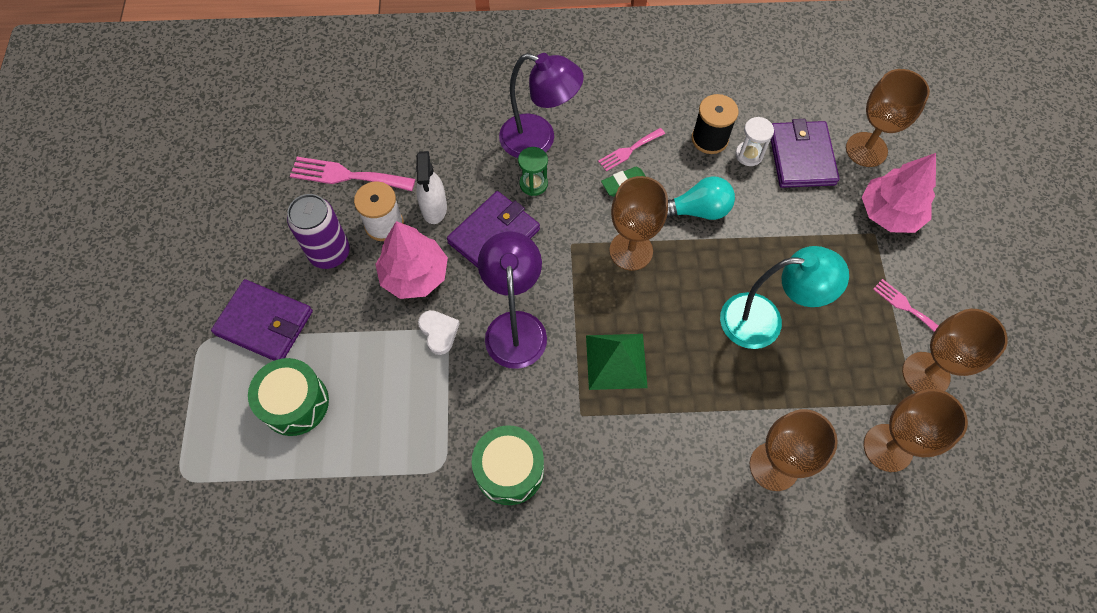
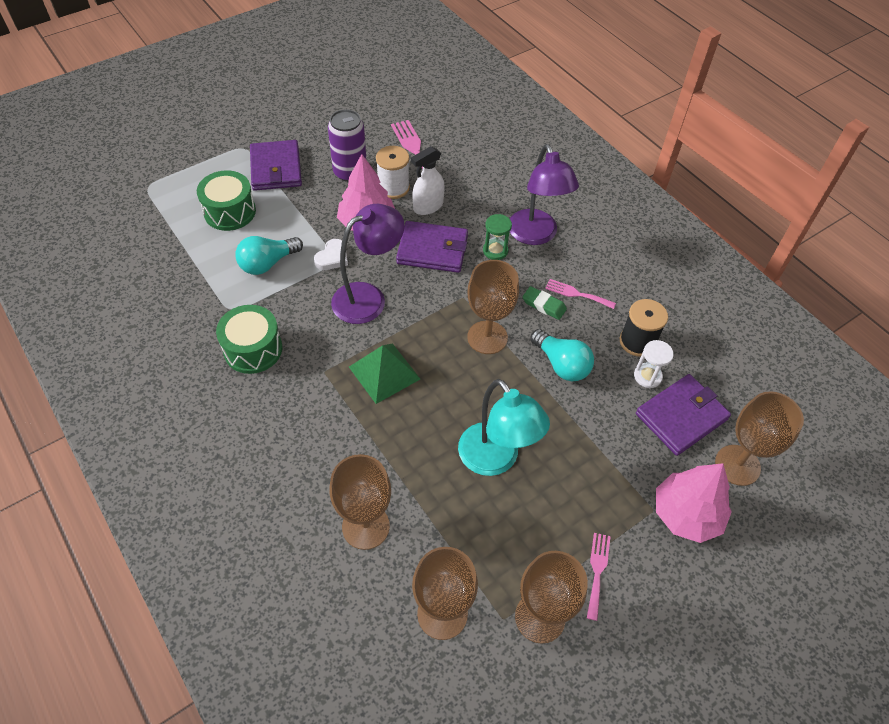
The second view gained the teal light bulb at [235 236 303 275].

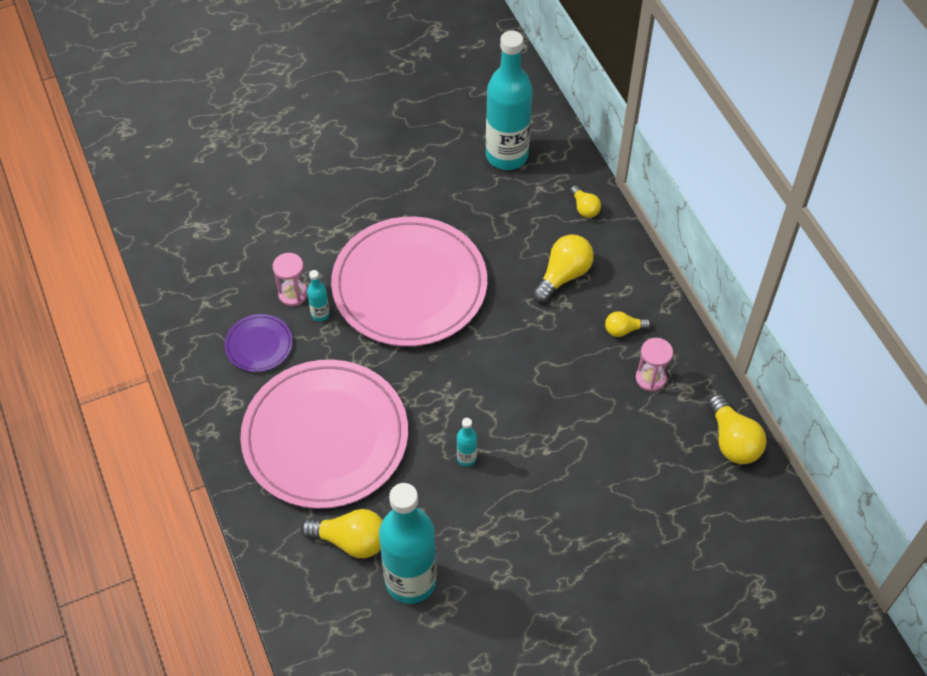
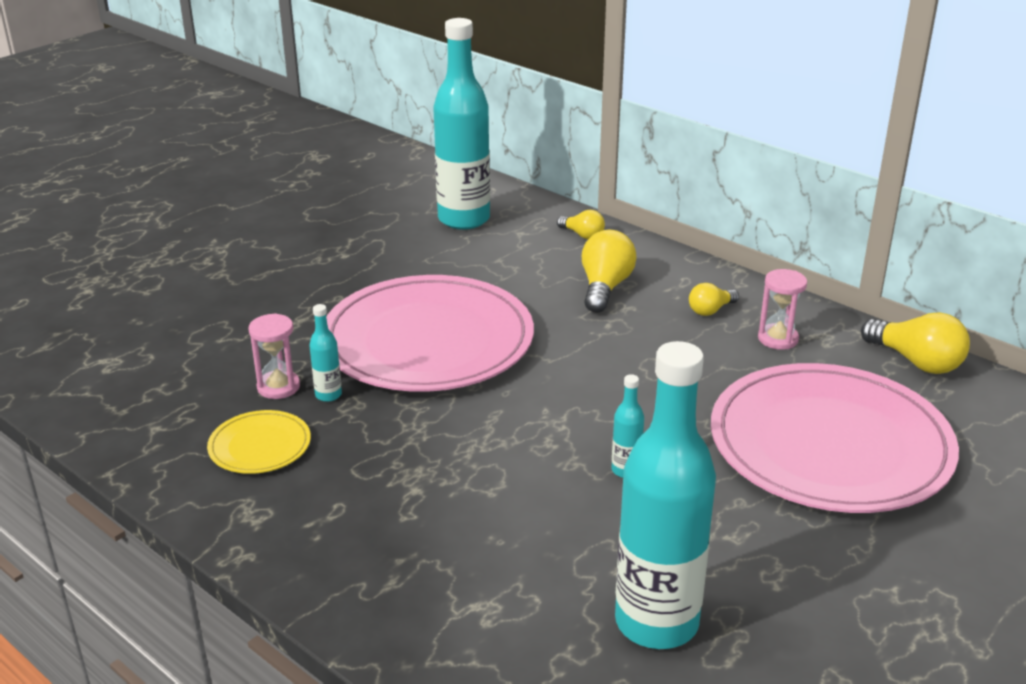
What was the royal purple flat dish at [224 314 293 372] turned into the yellow flat dish at [207 410 311 474].
The rosy flat dish ended up elsewhere, having gone from [240 360 408 509] to [711 363 959 513].
The second view lost the yellow light bulb at [301 509 383 558].

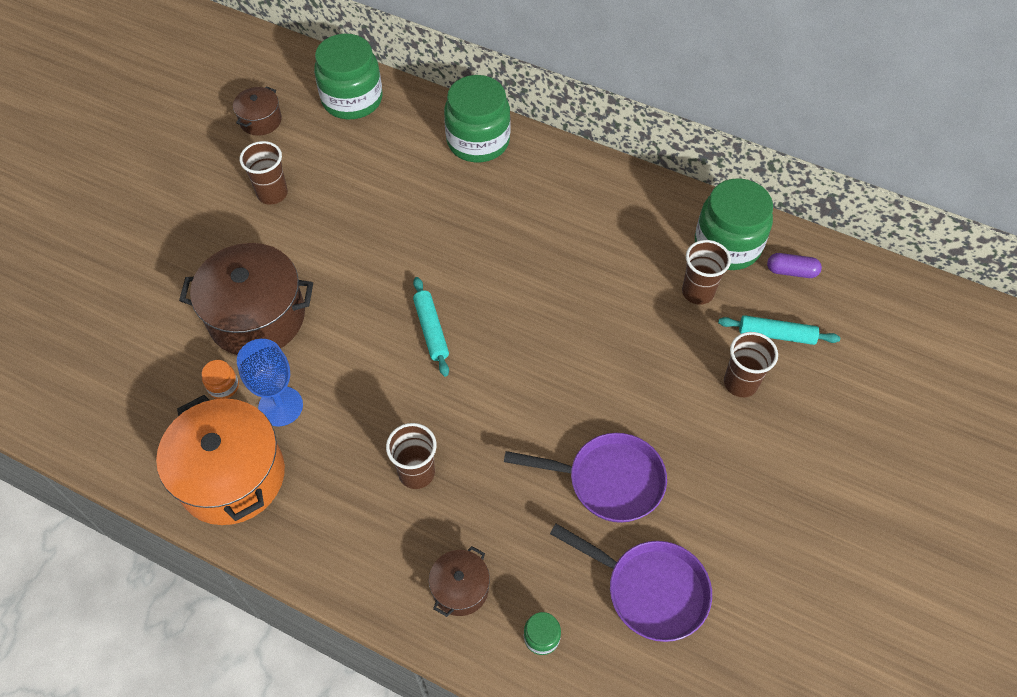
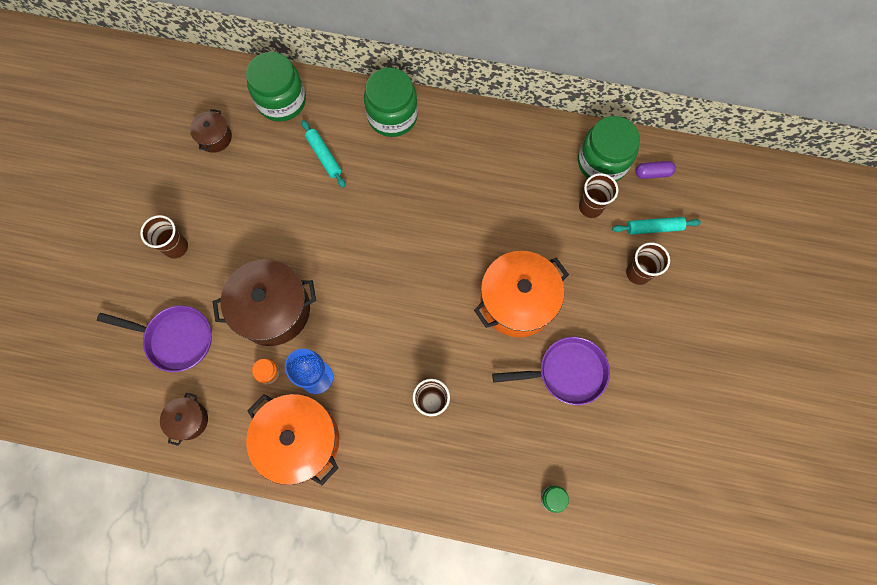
The royal purple frying pan ended up elsewhere, having gone from [550 524 712 642] to [97 306 212 372].
The dark brown beaker ended up elsewhere, having gone from [240 141 288 205] to [140 215 188 259].
The dark brown cooking pot ended up elsewhere, having gone from [429 546 490 617] to [160 393 208 446].
The teal rolling pin ended up elsewhere, having gone from [413 277 449 377] to [301 120 346 188].
The second view gained the orange cooking pot at [474 251 569 337].

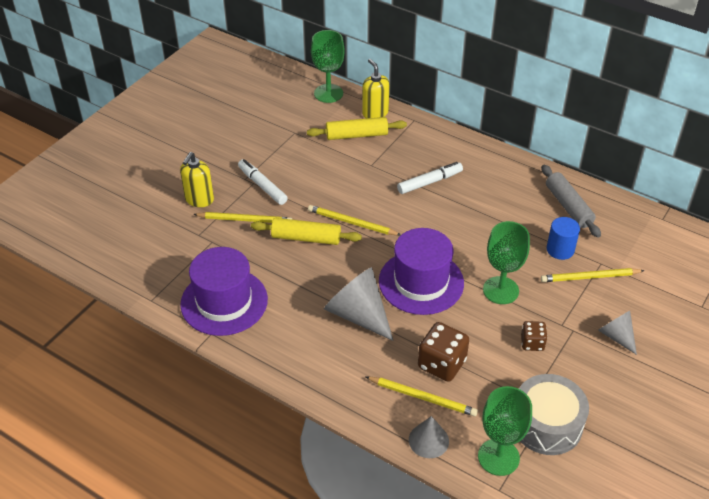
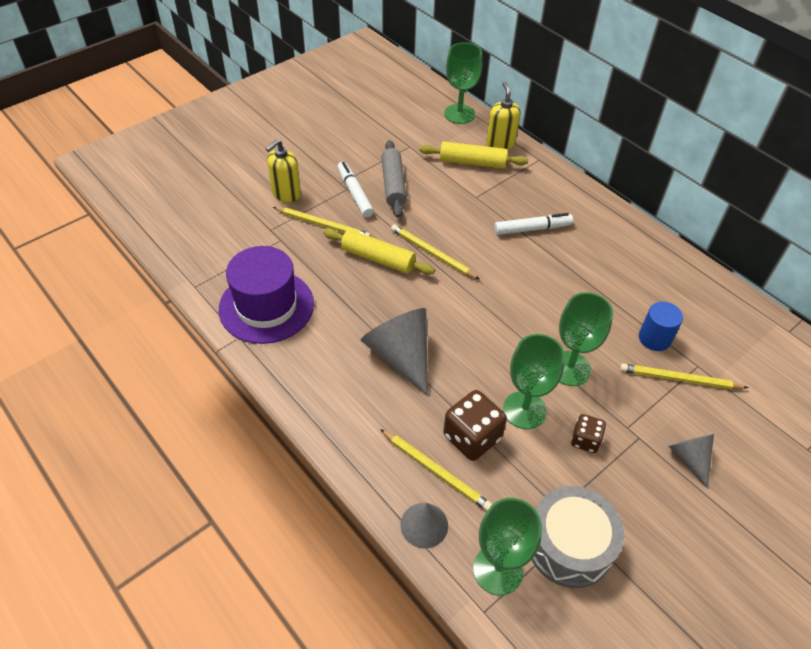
The grey rolling pin ended up elsewhere, having gone from [541 165 601 237] to [381 140 407 218].
The second view gained the green goblet at [503 334 565 429].
The second view lost the royal purple top hat at [379 228 464 315].

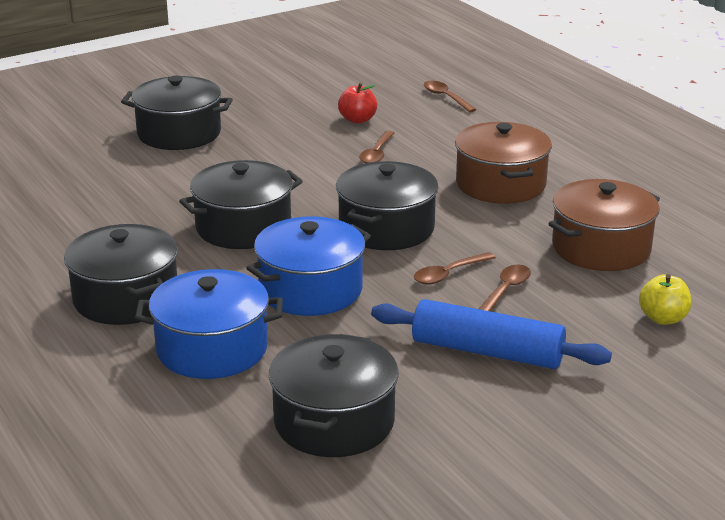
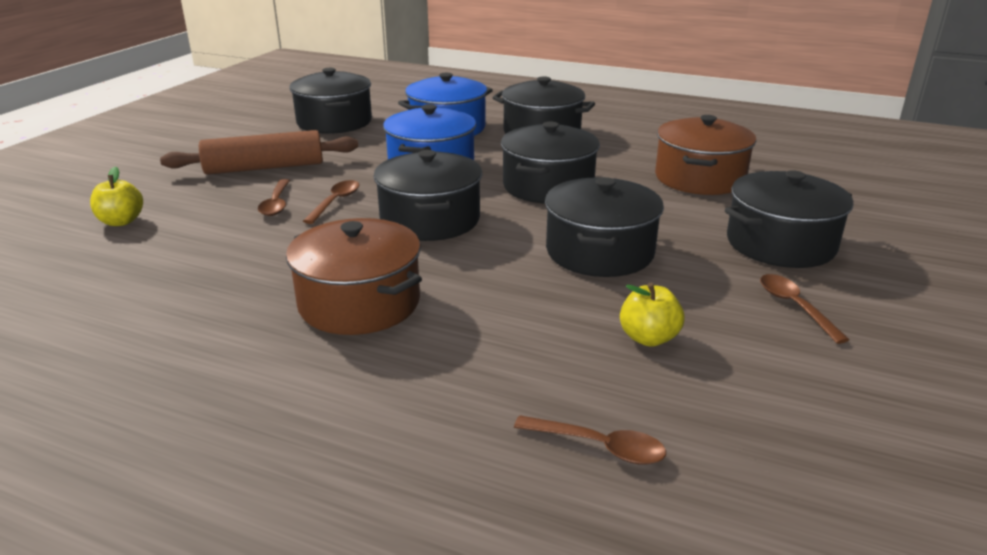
What was the blue rolling pin at [371 299 612 369] turned into the dark brown rolling pin at [160 130 358 175].
The second view gained the jet-black cooking pot at [545 177 664 277].
What was the crimson apple at [338 83 377 124] turned into the yellow apple at [620 283 684 347].
The dark brown cooking pot ended up elsewhere, having gone from [549 179 660 271] to [655 115 756 195].
The dark brown teaspoon ended up elsewhere, having gone from [359 131 395 163] to [760 274 850 344].

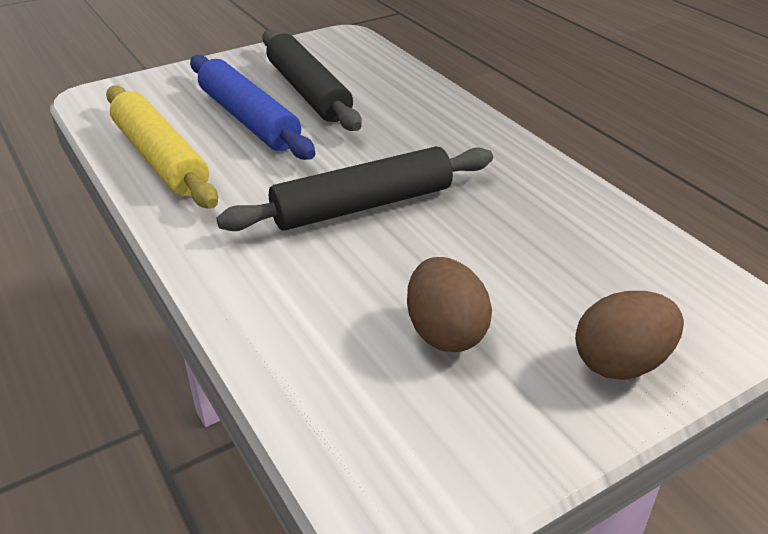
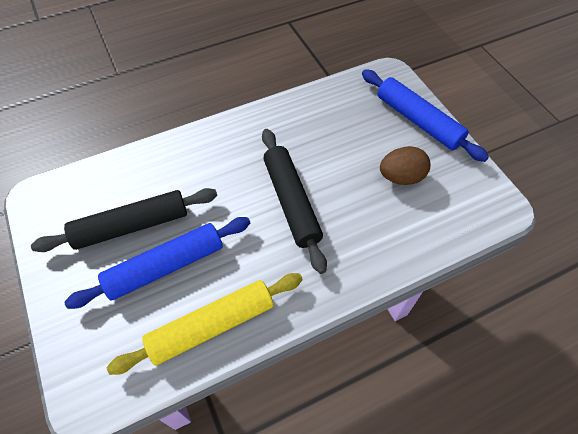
Where the dark brown egg stood at [575 291 684 380], the blue rolling pin came to stand at [362 69 489 162].

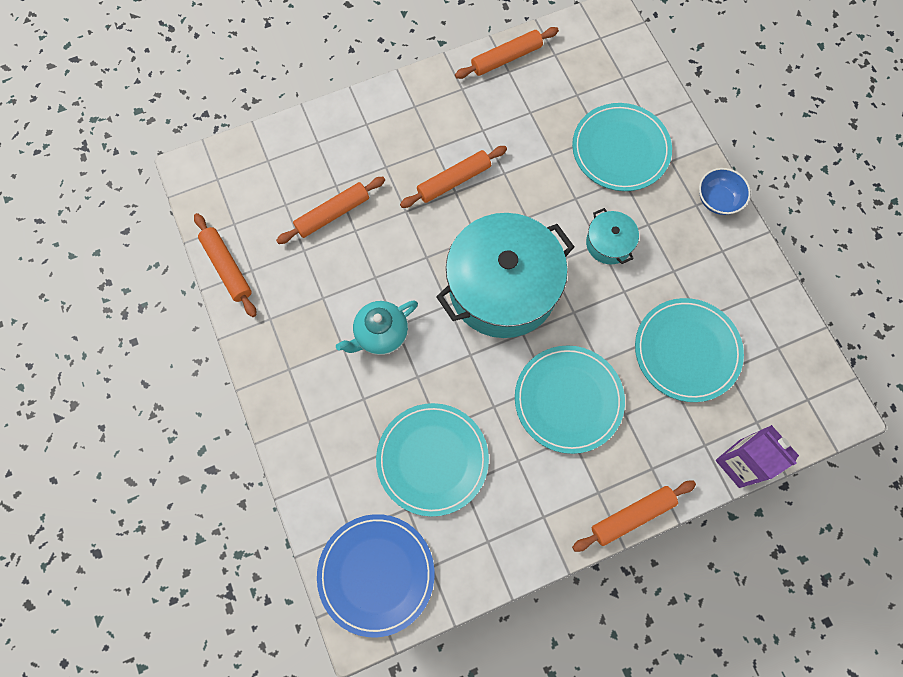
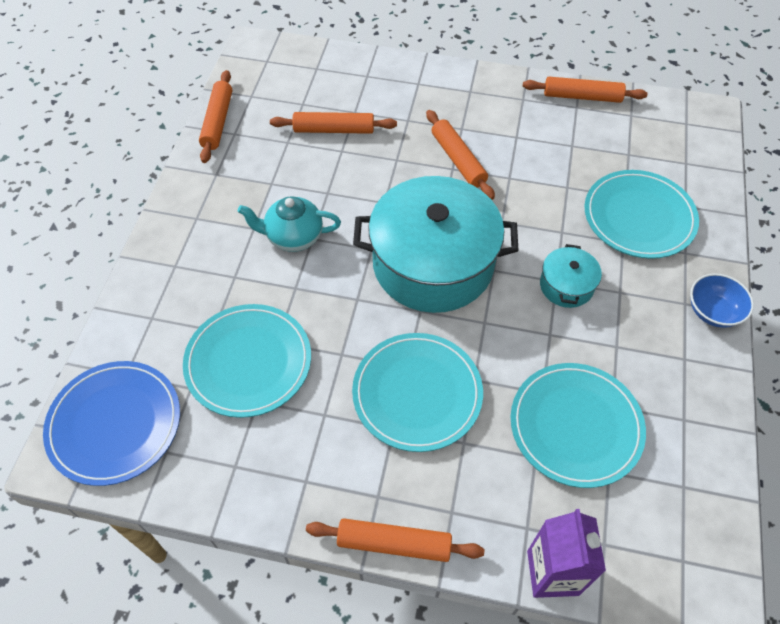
The orange rolling pin at [400 146 507 208] ended up facing another way, 60 degrees clockwise from before.

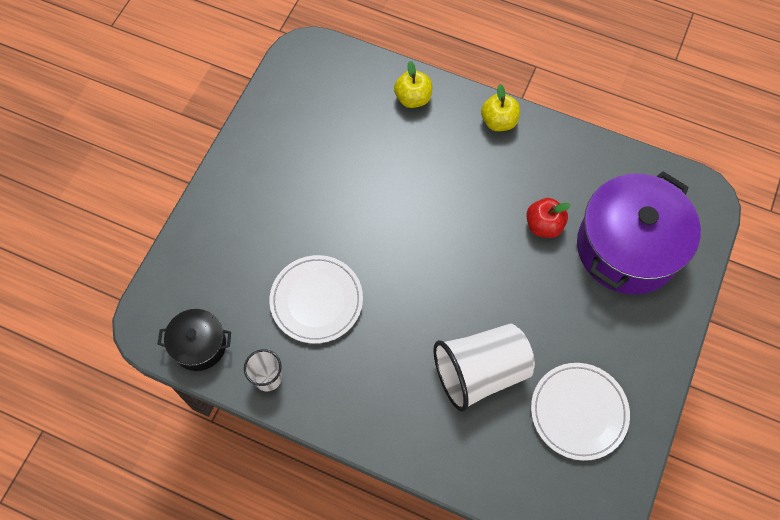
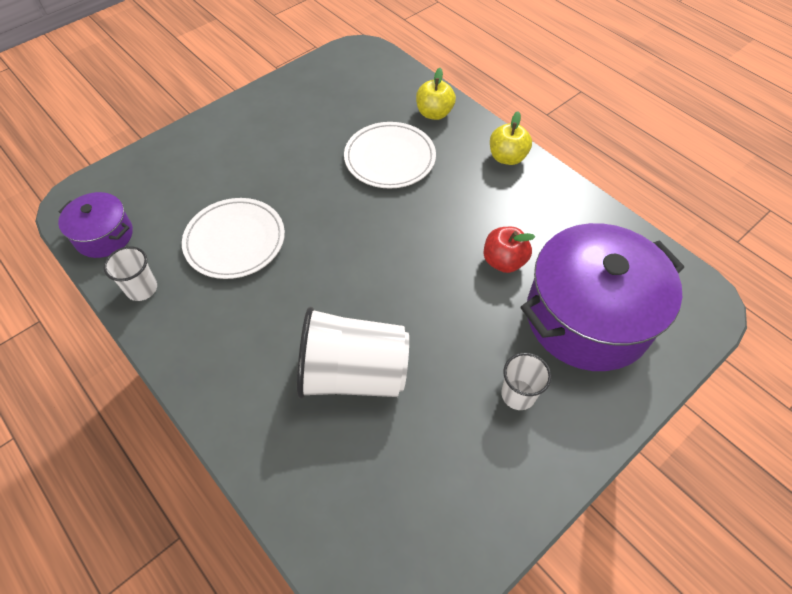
What was the jet-black cooking pot at [158 309 231 371] turned into the royal purple cooking pot at [58 192 133 258].
The snow-white flat dish ended up elsewhere, having gone from [531 363 630 461] to [344 122 436 189].
The second view gained the snow-white beaker at [501 353 551 410].

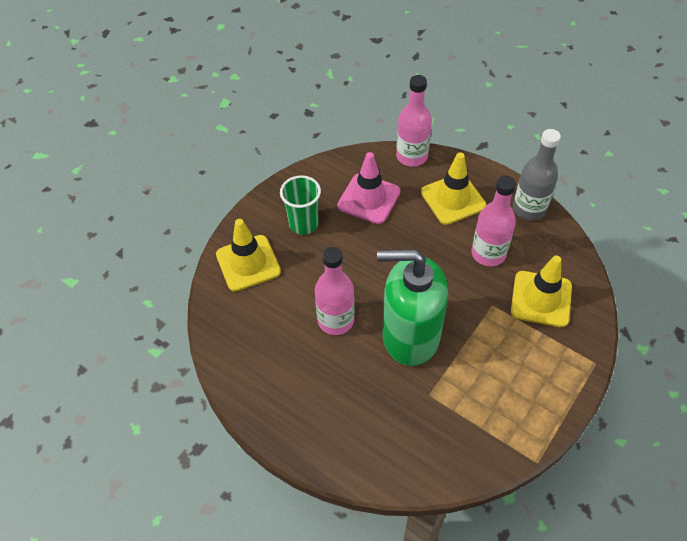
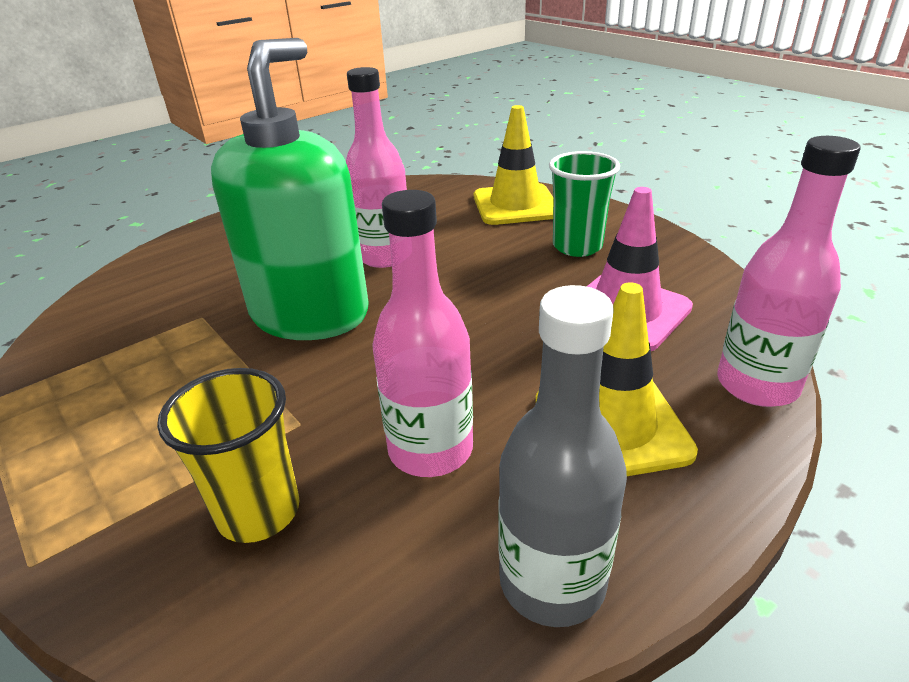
Where the yellow road cone stood at [511 256 572 327], the yellow beaker came to stand at [157 368 300 543].

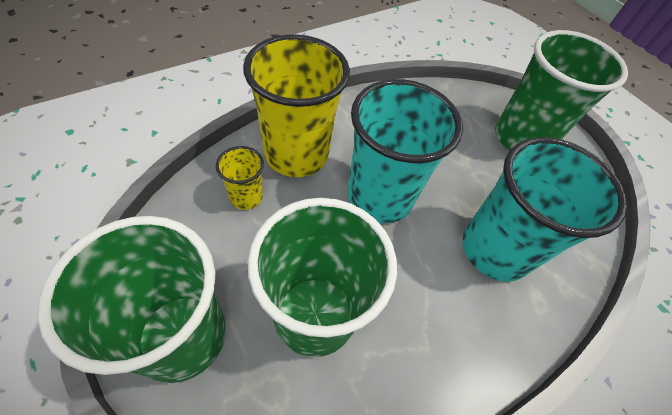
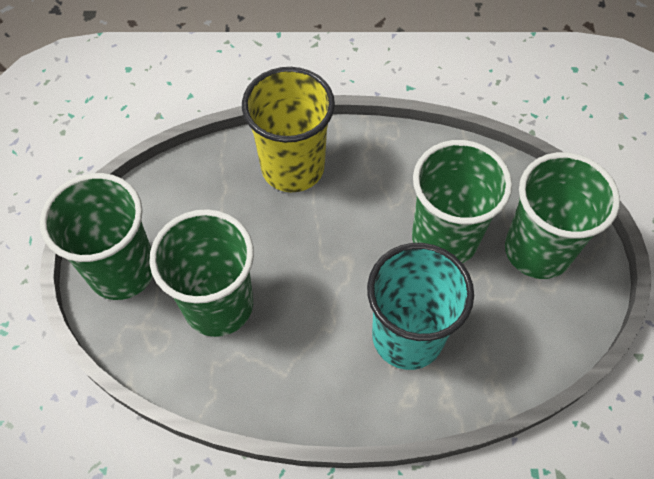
The second view gained the green beaker at [412 140 512 263].
The second view lost the yellow beaker at [216 146 264 210].
The second view lost the teal beaker at [347 79 463 223].

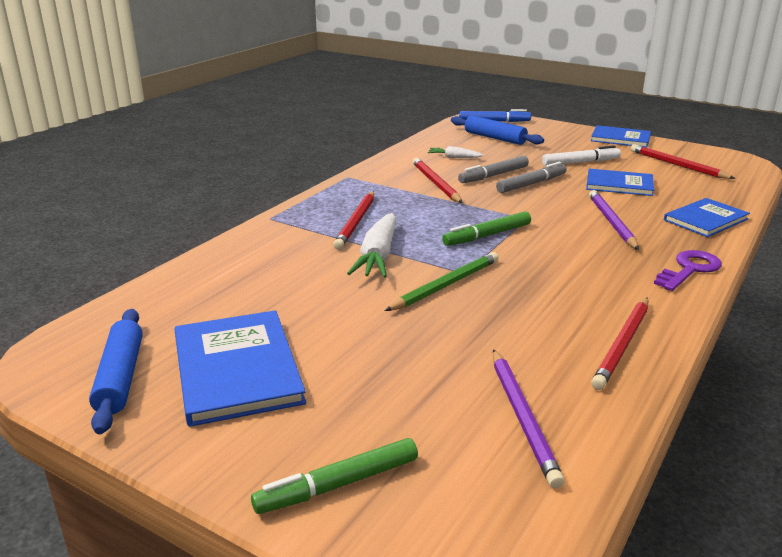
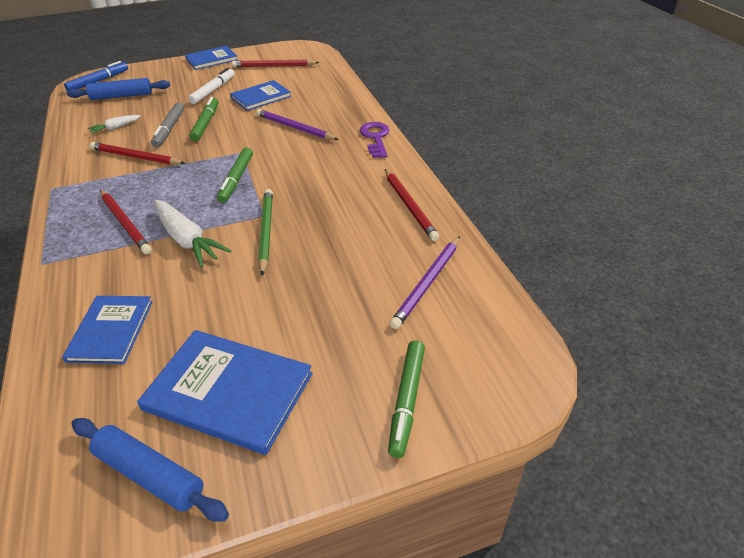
The blue hardback ended up elsewhere, having gone from [664 198 750 237] to [62 296 153 364].
What was the grey marker at [496 162 567 193] turned into the green marker at [189 97 219 141].
The royal purple wooden pencil at [493 349 565 489] ended up facing another way, 90 degrees clockwise from before.

